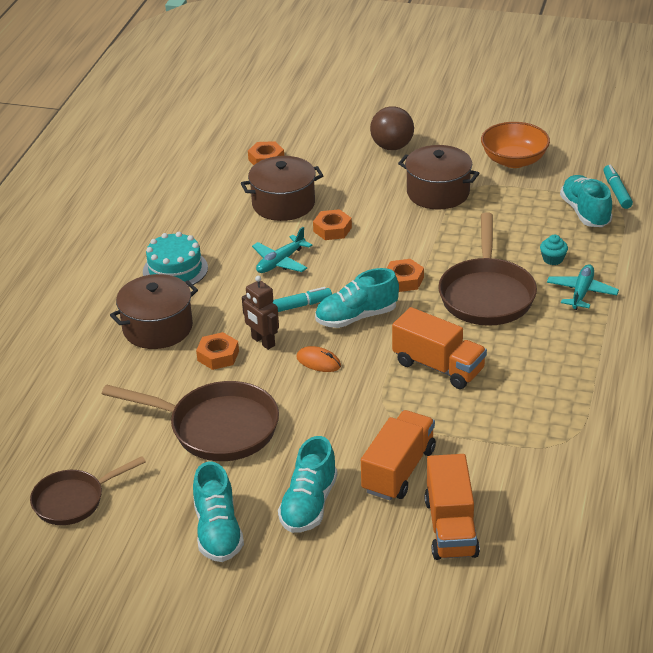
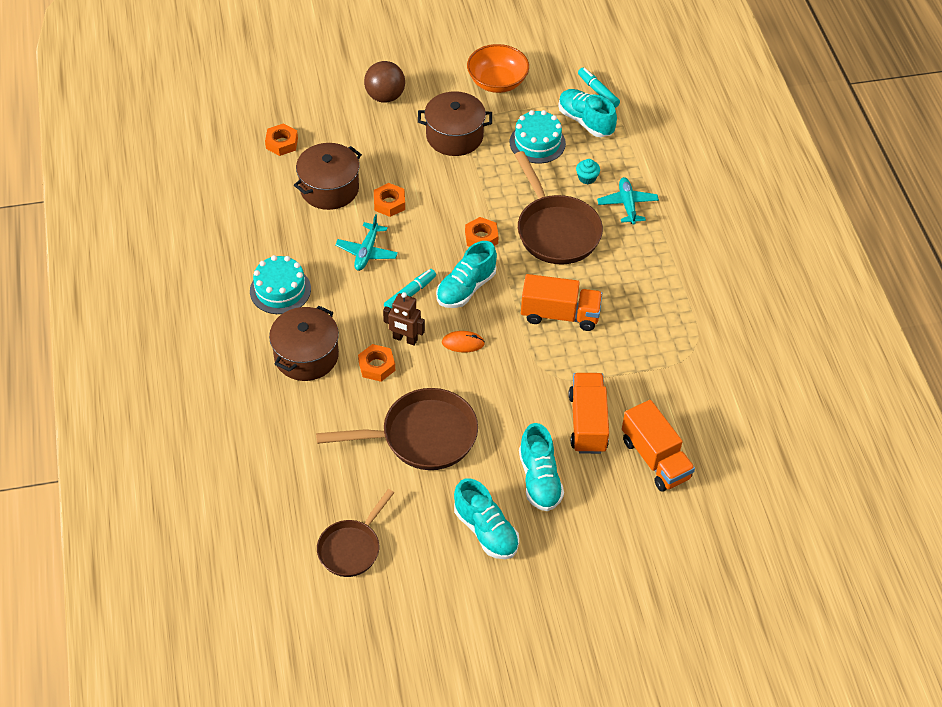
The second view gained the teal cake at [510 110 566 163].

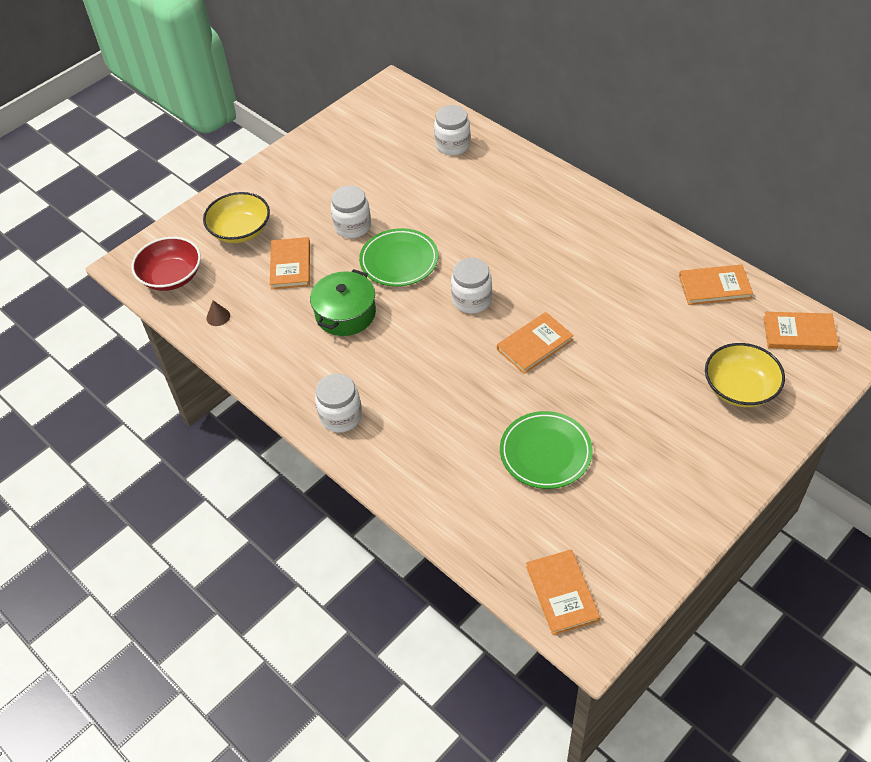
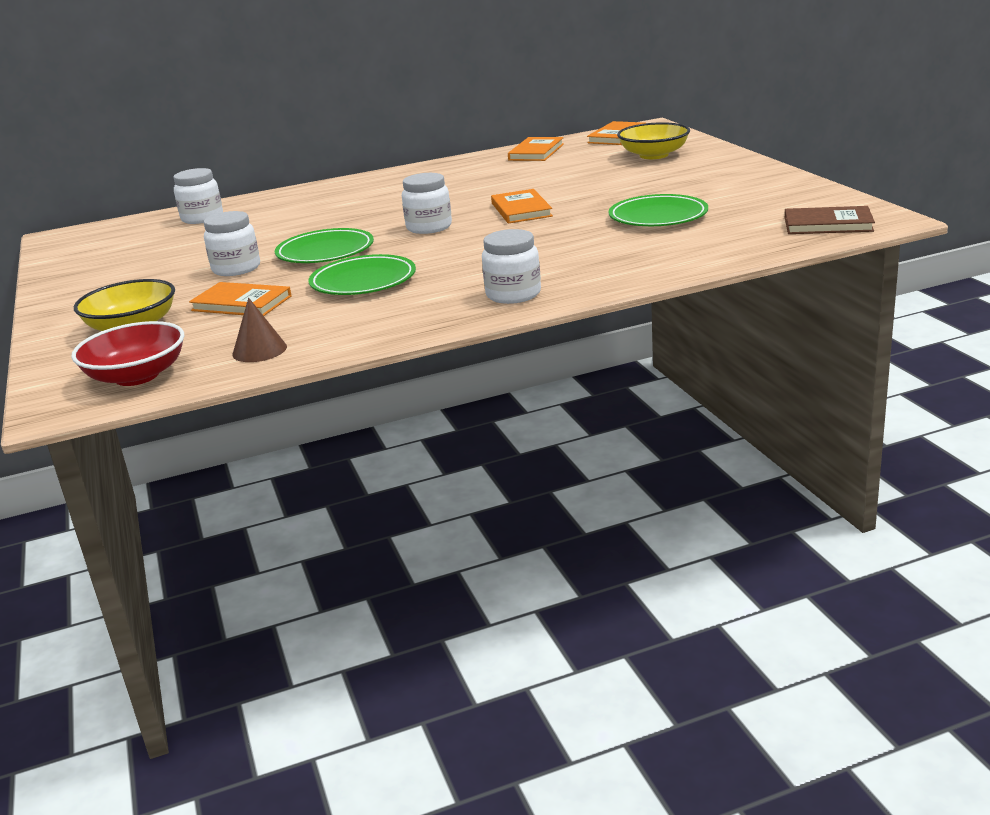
The size of the dark brown cone shape at [206 300 230 326] changed by a factor of 1.51.
Where the green cooking pot stood at [310 269 376 336], the green flat dish came to stand at [308 254 416 295].
What was the orange hardback at [526 549 600 635] turned into the dark brown hardback at [785 206 875 234].

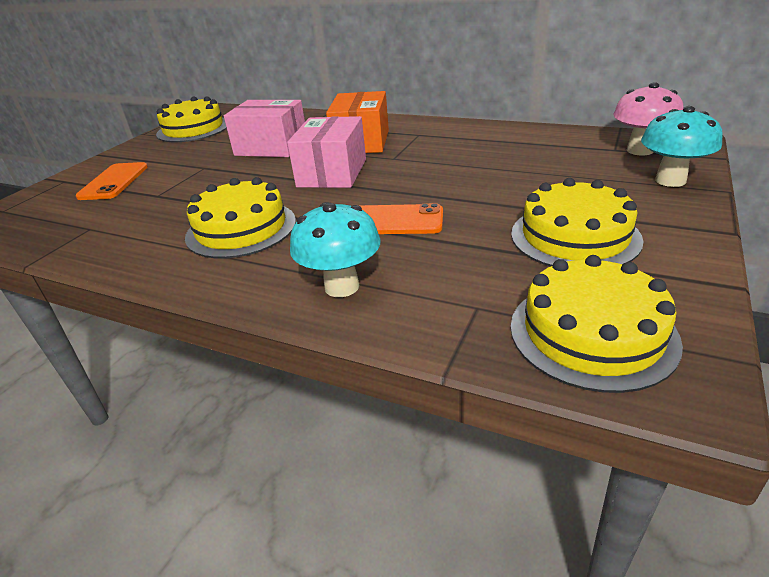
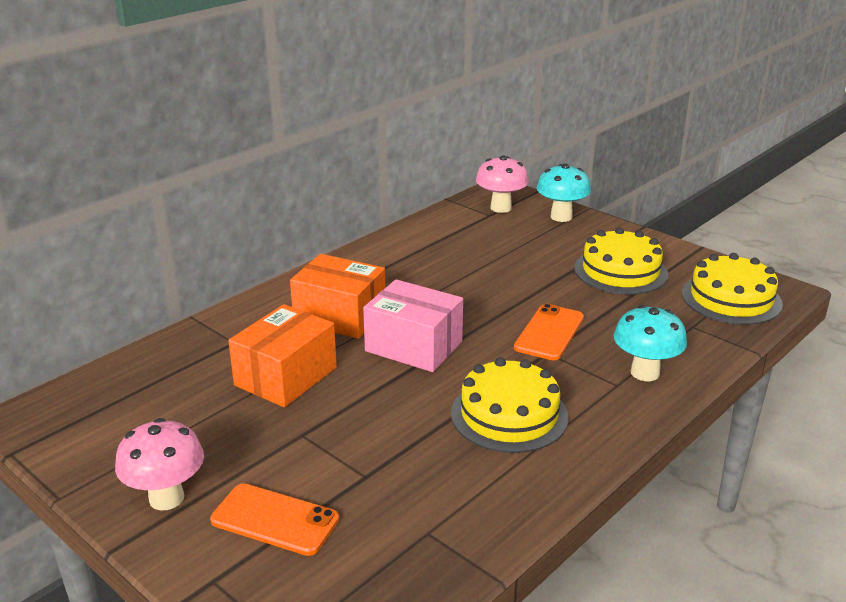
The second view gained the rosy mushroom at [115 418 204 511].
What was the rosy parcel at [224 100 305 157] turned into the orange parcel at [228 304 337 407].
The second view lost the yellow cake at [156 96 227 142].

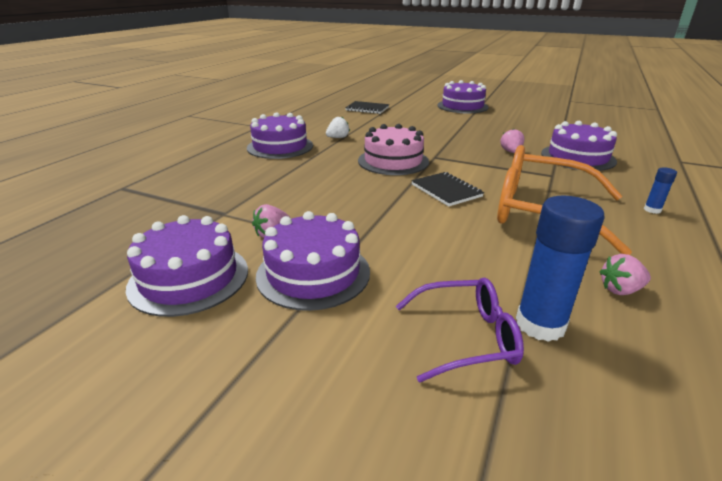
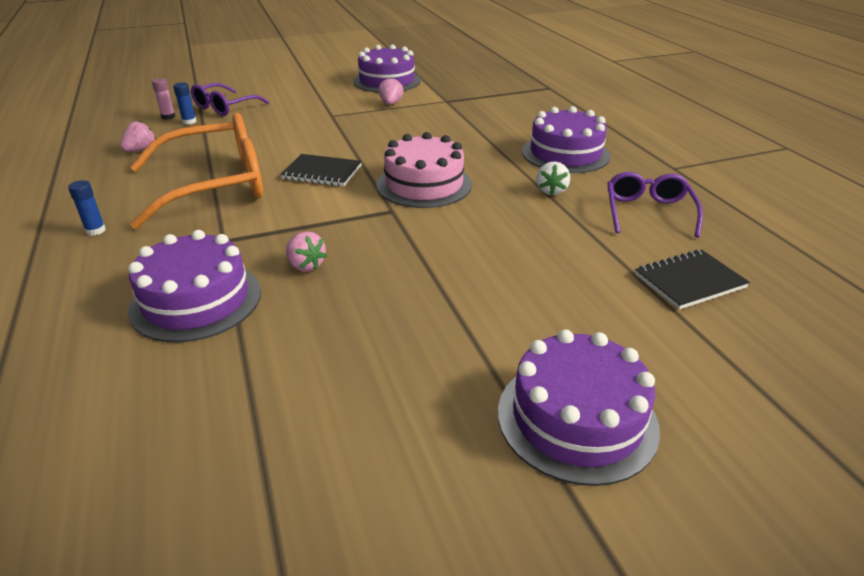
The second view gained the rosy glue at [152 78 175 120].
The size of the blue glue at [516 195 604 342] changed by a factor of 0.48.
The second view gained the royal purple eyeglasses at [607 172 703 237].
The second view lost the royal purple cake at [256 211 370 311].

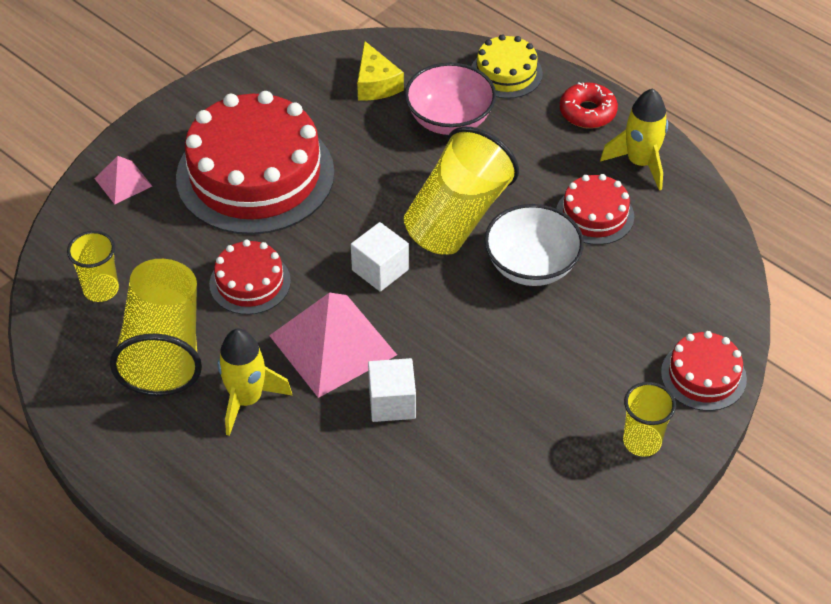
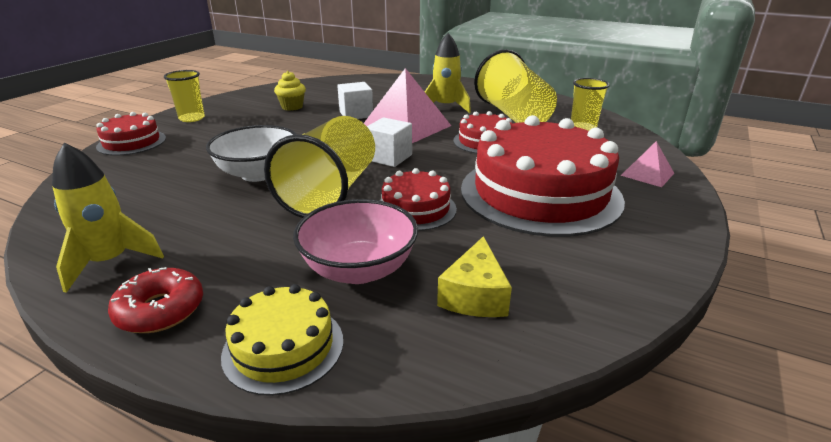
The second view gained the yellow cupcake at [274 71 306 111].
The crimson cake ended up elsewhere, having gone from [556 174 634 245] to [379 168 457 231].
The yellow cheese wedge at [357 41 404 100] ended up facing another way, 135 degrees counterclockwise from before.

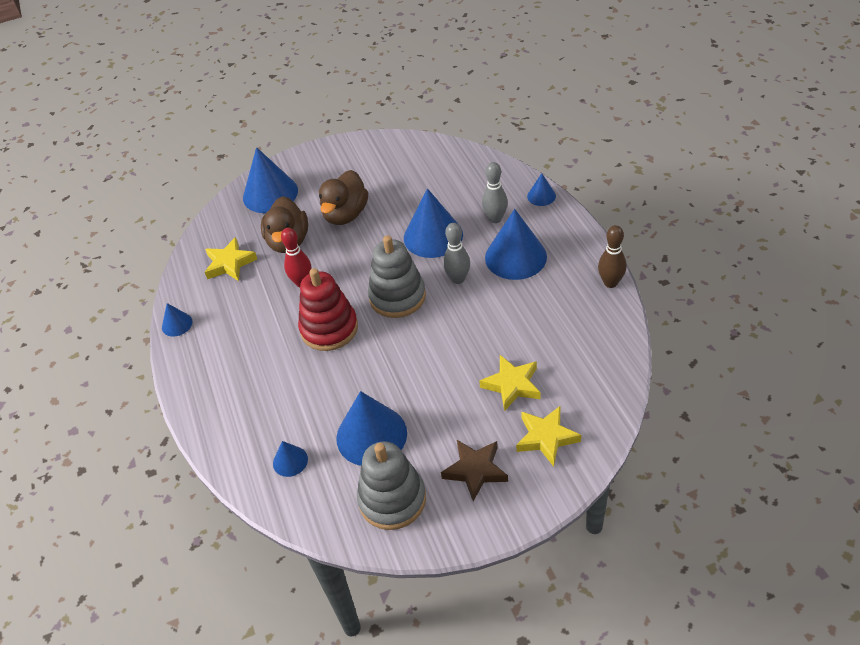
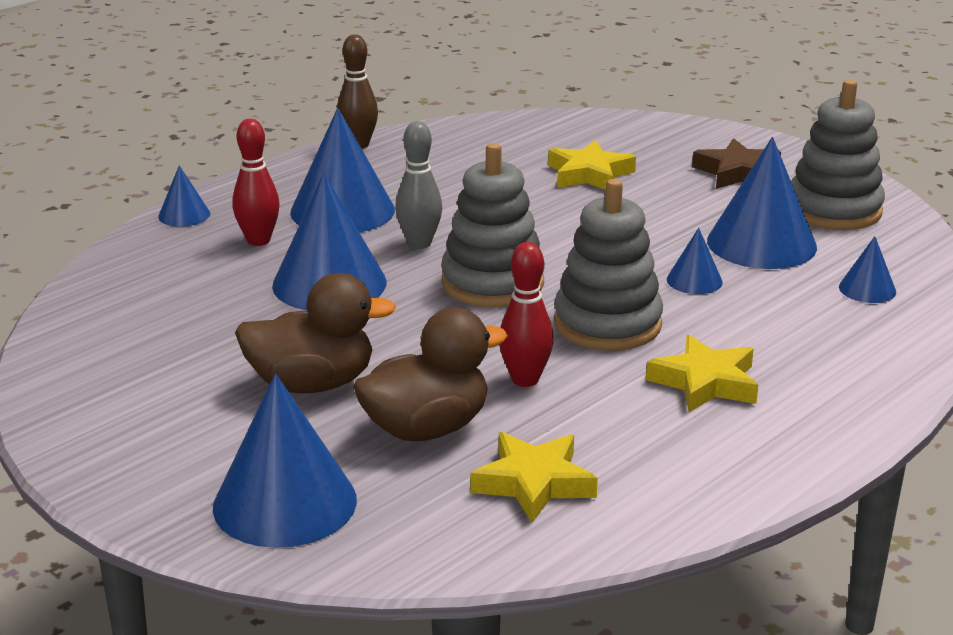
What was the grey skittle at [482 162 508 223] turned into the crimson skittle at [232 119 280 246].
What was the crimson stacking toy at [298 268 358 351] turned into the grey stacking toy at [554 179 663 351].
The yellow star shape ended up elsewhere, having gone from [516 405 581 467] to [646 335 758 412].
The blue cone shape ended up elsewhere, having gone from [162 303 192 337] to [667 228 723 294].

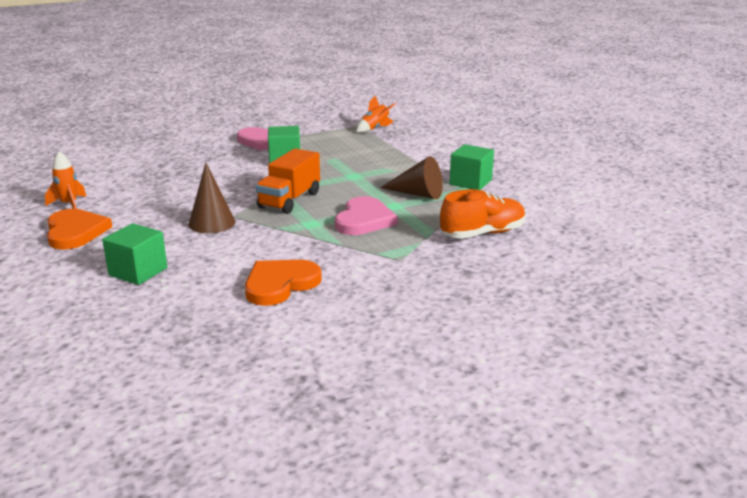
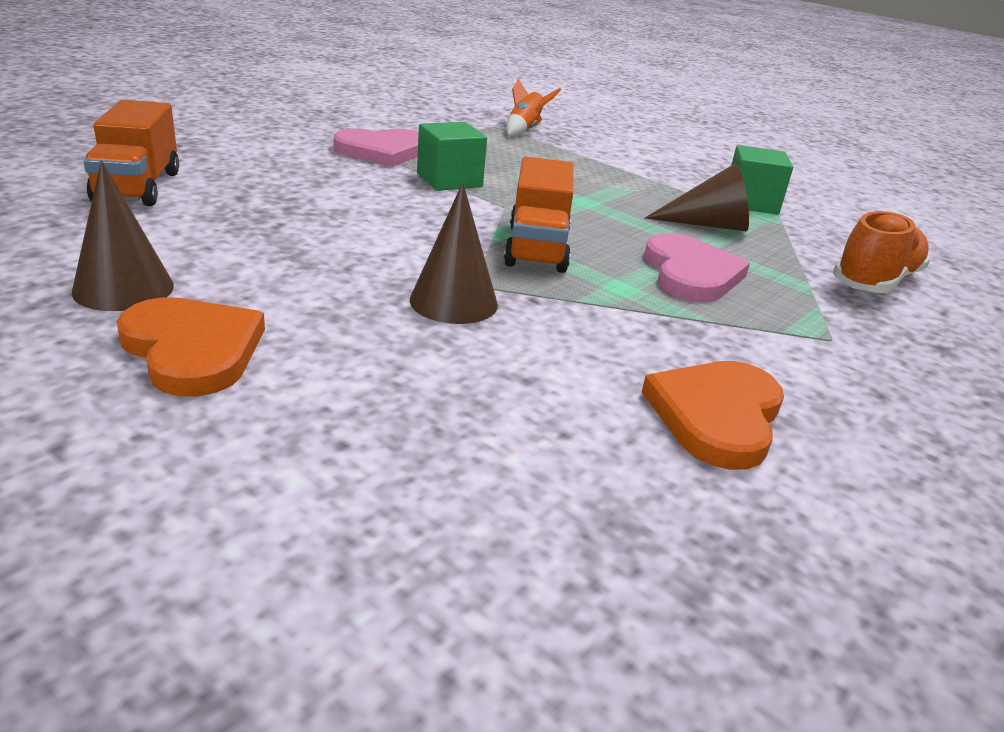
Where the orange rocket stood at [45 151 87 209], the dark brown cone shape came to stand at [72 161 174 311].
The second view gained the orange lorry at [83 100 179 206].
The second view lost the green block at [102 223 167 285].

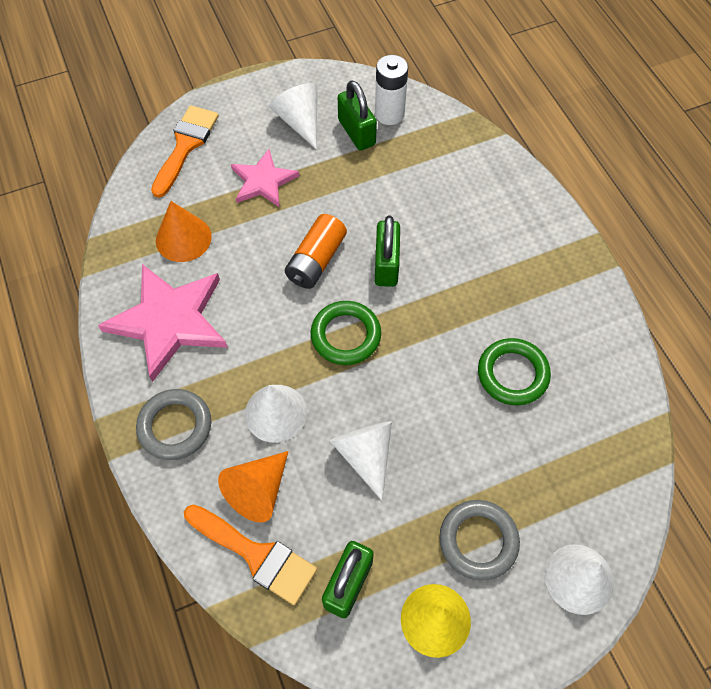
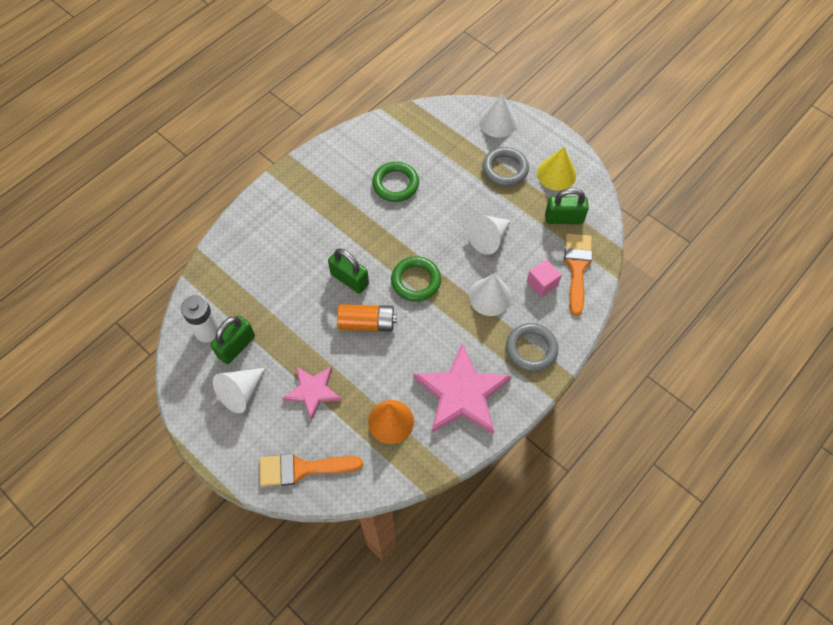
The green small lock at [375 216 400 287] ended up facing another way, 60 degrees clockwise from before.
Where the orange cone shape stood at [218 451 289 523], the rosy block came to stand at [527 259 562 297].

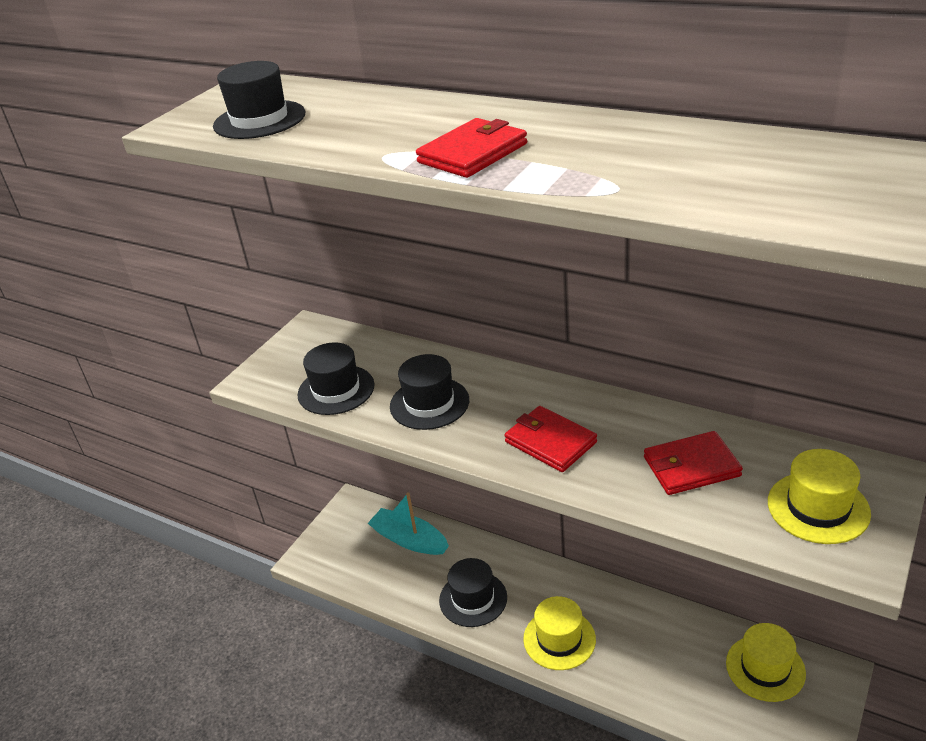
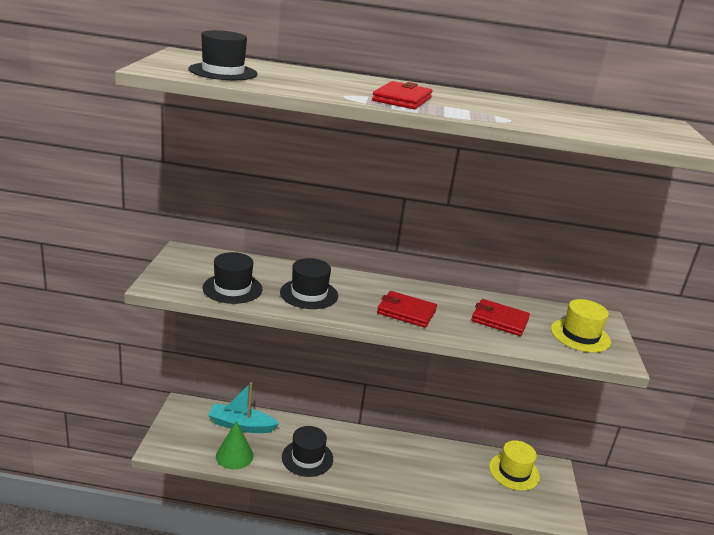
The second view gained the green cone shape at [216 421 254 469].
The crimson wallet at [644 431 743 495] ended up facing another way, 60 degrees clockwise from before.
The second view lost the yellow top hat at [523 596 596 670].

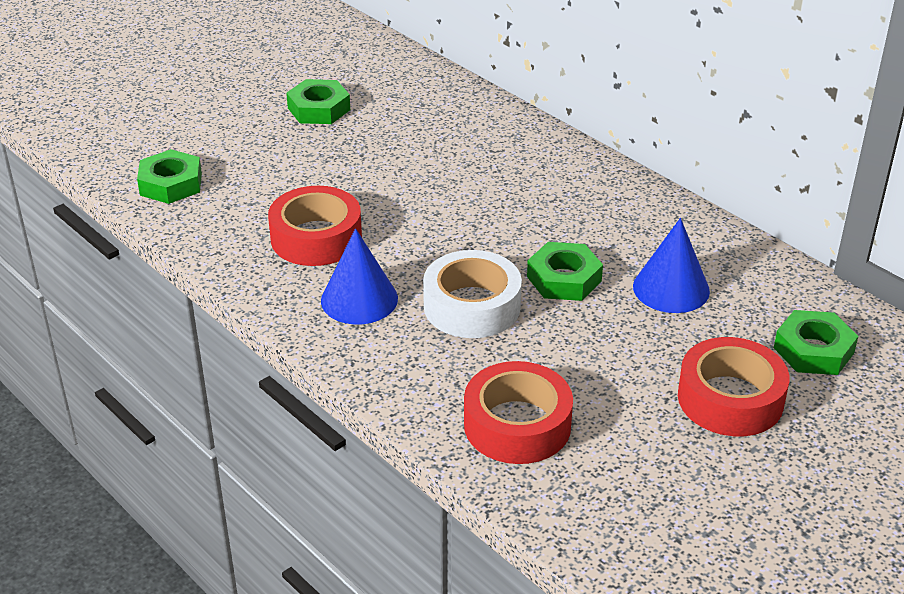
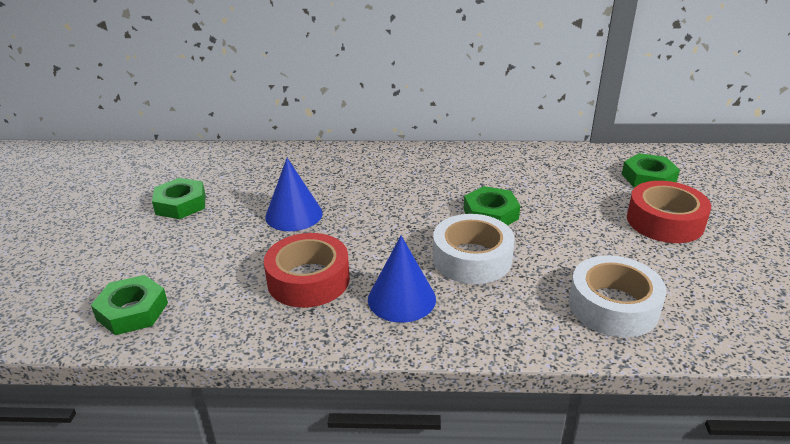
The blue cone shape ended up elsewhere, having gone from [633 218 710 313] to [265 158 323 231].
What was the crimson roll of tape at [464 361 573 464] turned into the snow-white roll of tape at [569 255 667 338].

